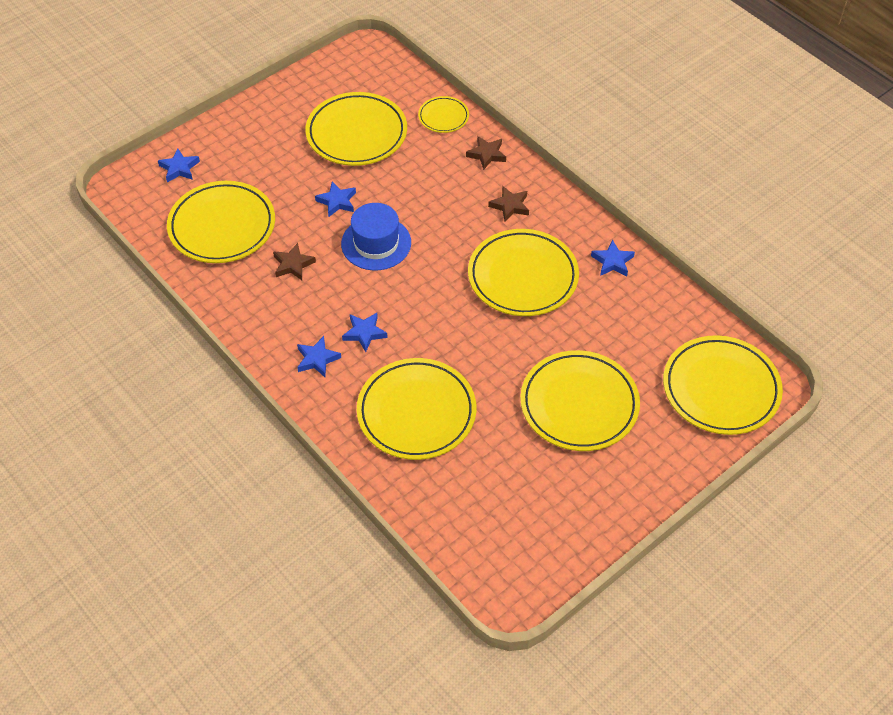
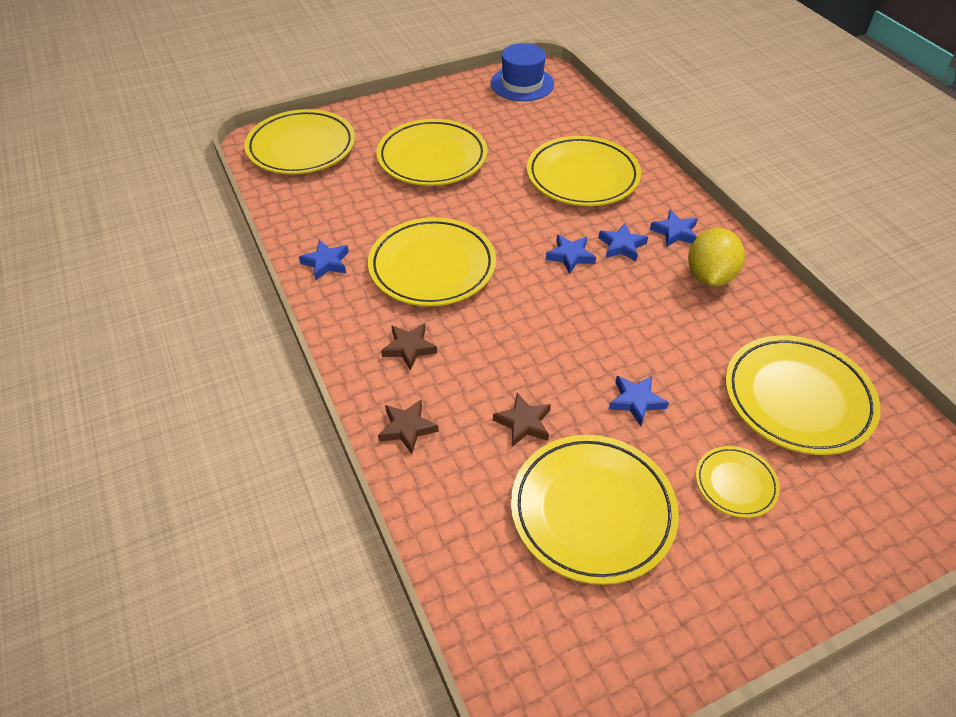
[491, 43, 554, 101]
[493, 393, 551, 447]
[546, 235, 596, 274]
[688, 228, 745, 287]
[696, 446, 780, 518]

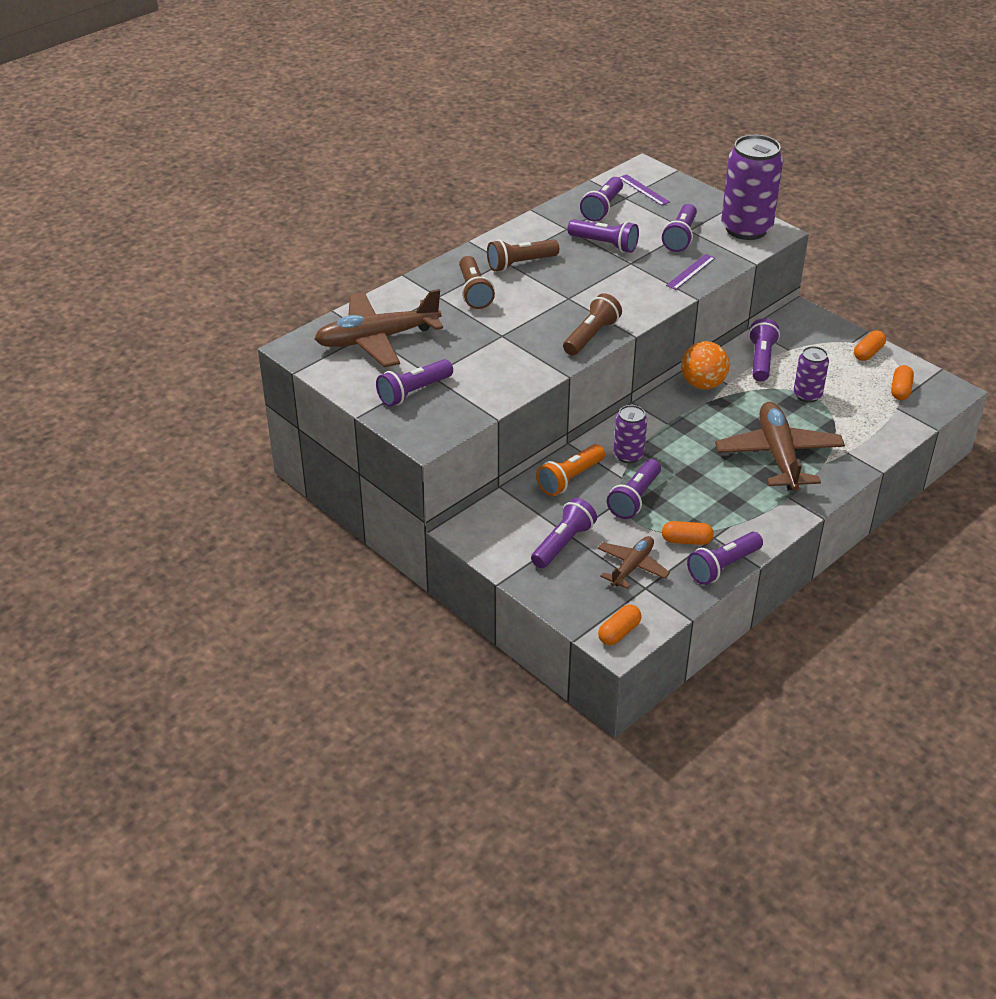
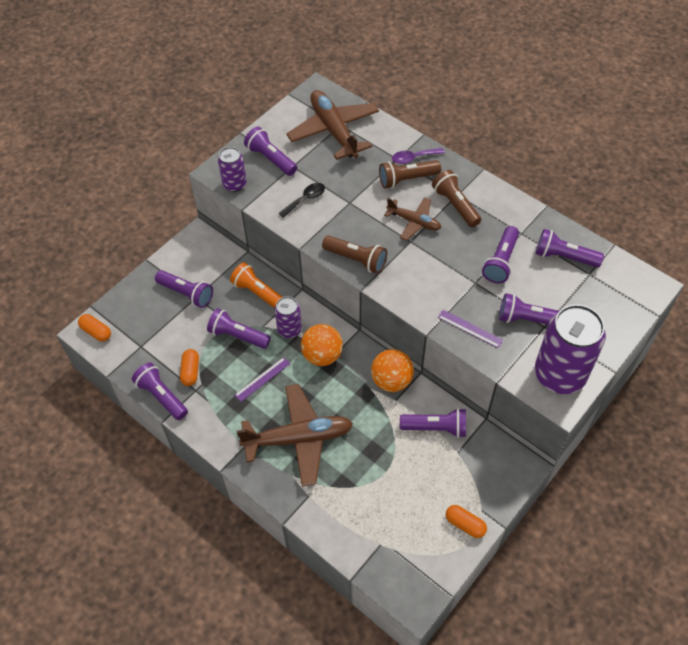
[218, 147, 247, 192]
[235, 357, 290, 402]
[278, 183, 325, 218]
[301, 324, 343, 366]
[384, 197, 441, 241]
[392, 148, 445, 164]
[891, 365, 914, 400] (first image)

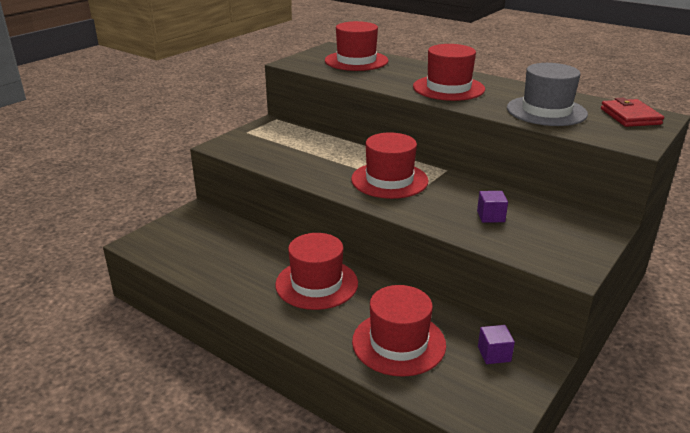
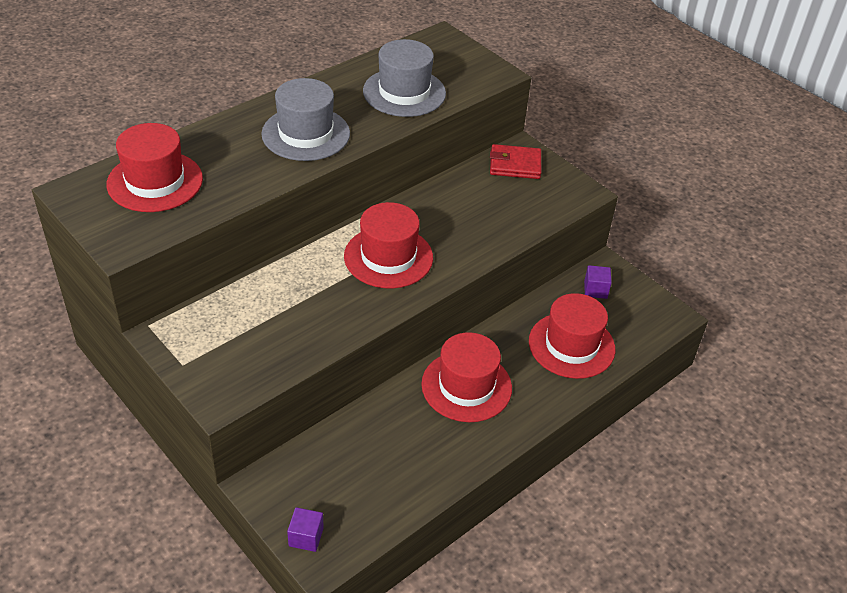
[261, 78, 350, 161]
[287, 507, 324, 552]
[490, 144, 541, 179]

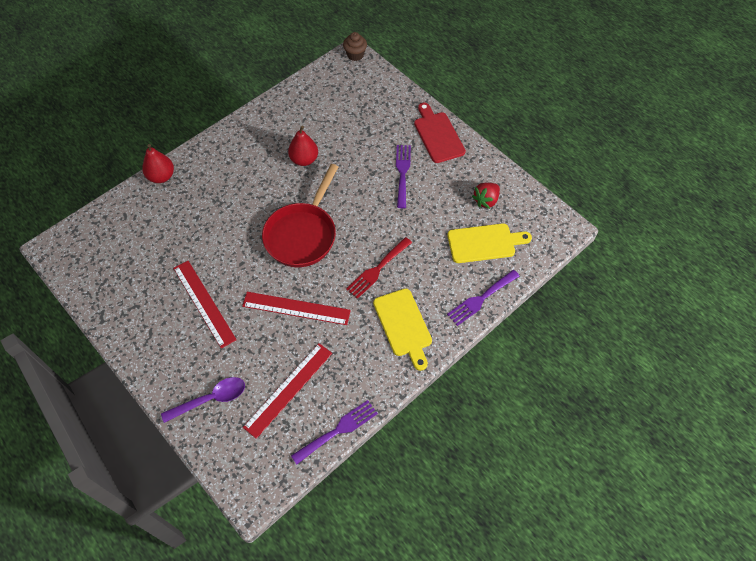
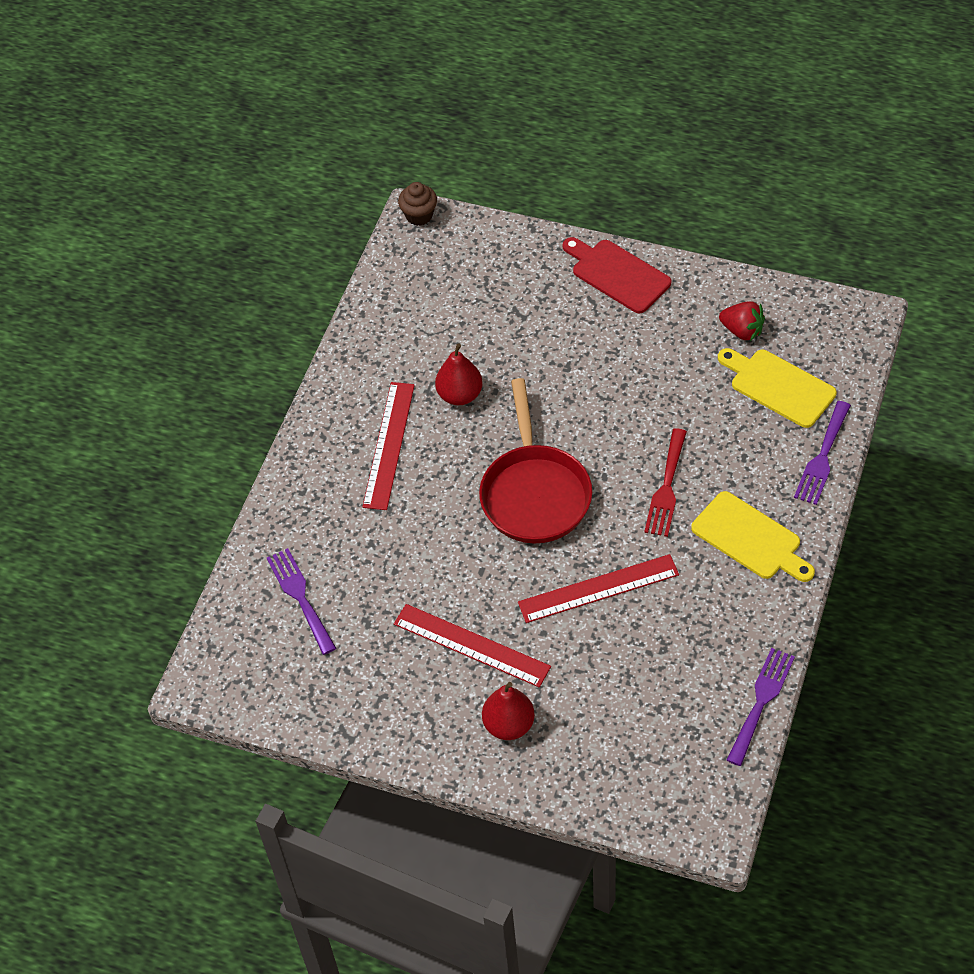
[267, 548, 336, 655]
[362, 382, 415, 510]
[482, 682, 535, 740]
[718, 348, 837, 428]
[719, 301, 765, 341]
[161, 377, 245, 423] (first image)

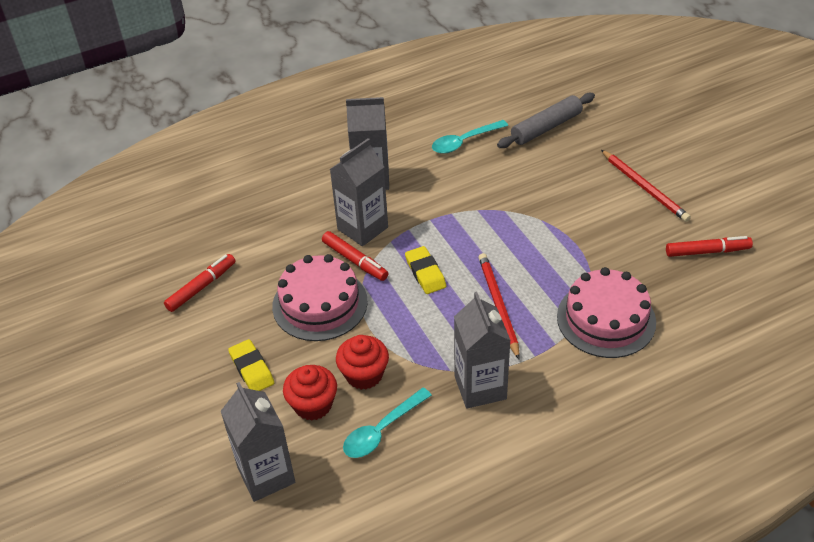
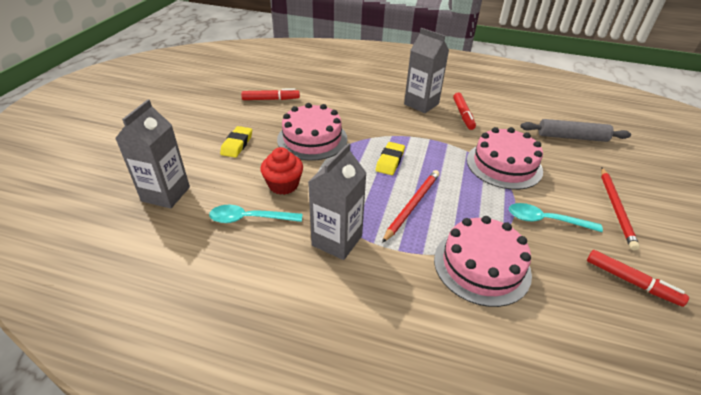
[453, 92, 476, 130]
[467, 127, 543, 190]
[509, 203, 603, 232]
[283, 365, 337, 421] (first image)
[330, 138, 388, 246] (first image)

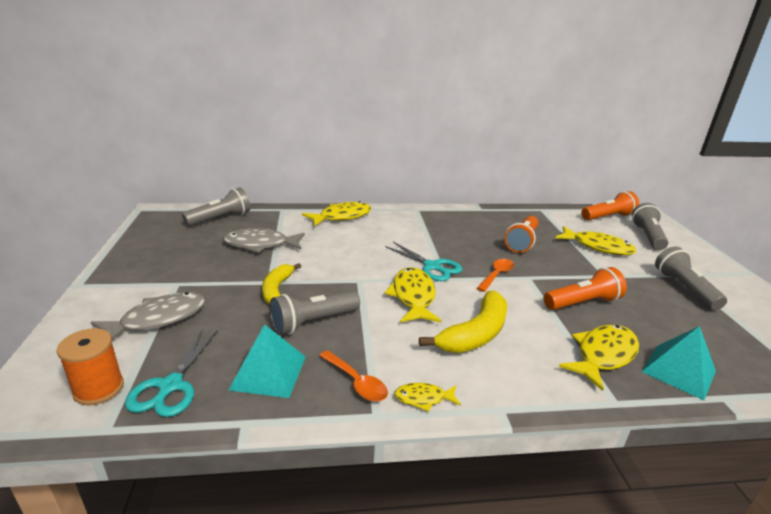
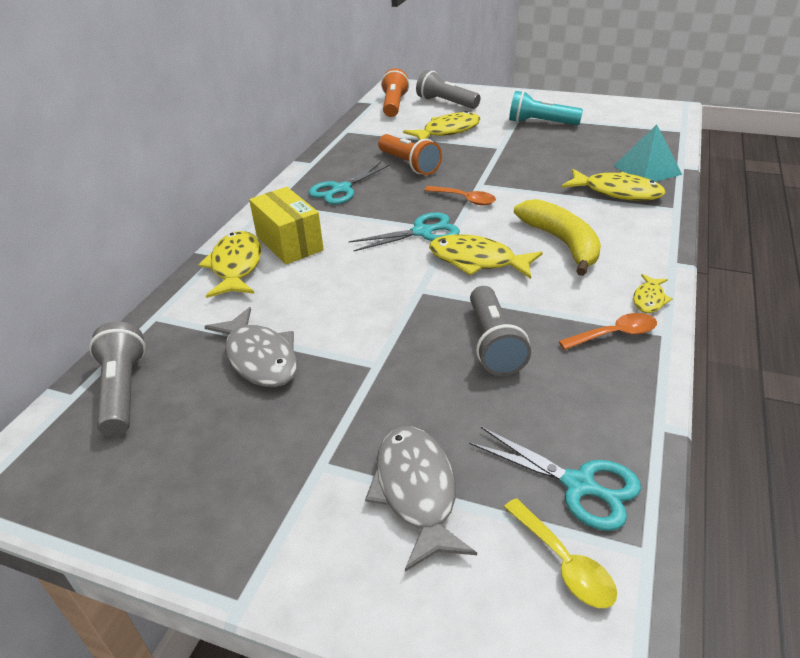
[204, 307, 298, 387]
[249, 187, 324, 265]
[309, 162, 390, 205]
[424, 186, 496, 206]
[504, 498, 617, 608]
[509, 91, 583, 125]
[562, 169, 665, 201]
[229, 324, 306, 398] (first image)
[262, 263, 301, 304] (first image)
[544, 267, 627, 310] (first image)

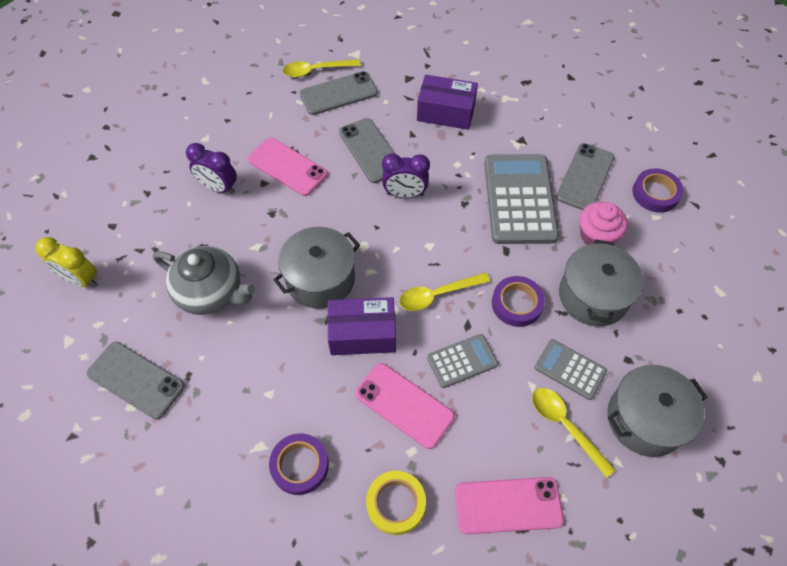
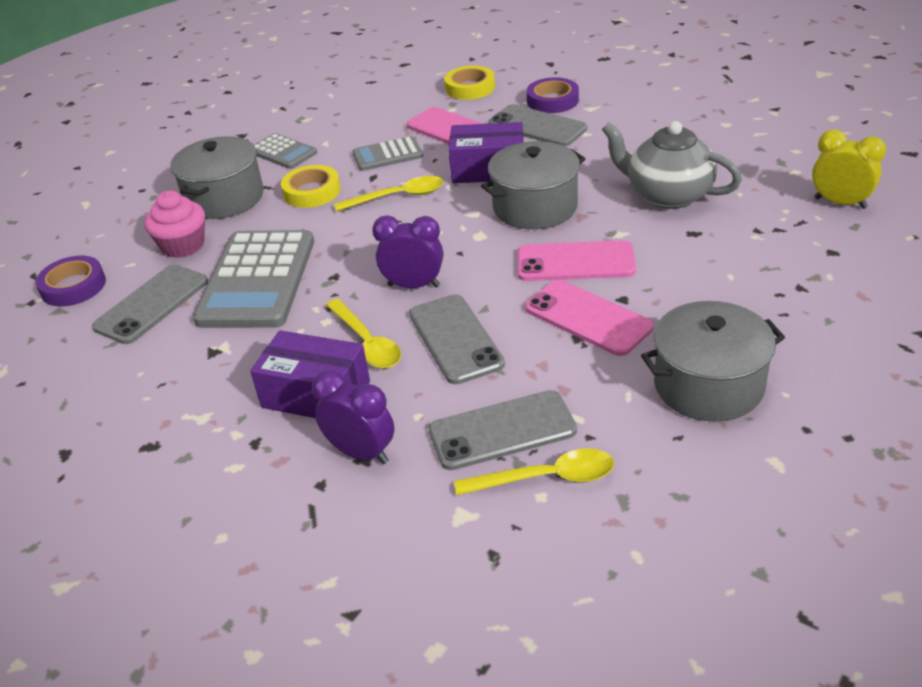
[281, 165, 341, 208]
[312, 370, 394, 464]
[326, 299, 401, 368]
[489, 104, 587, 146]
[517, 240, 636, 281]
[641, 301, 785, 422]

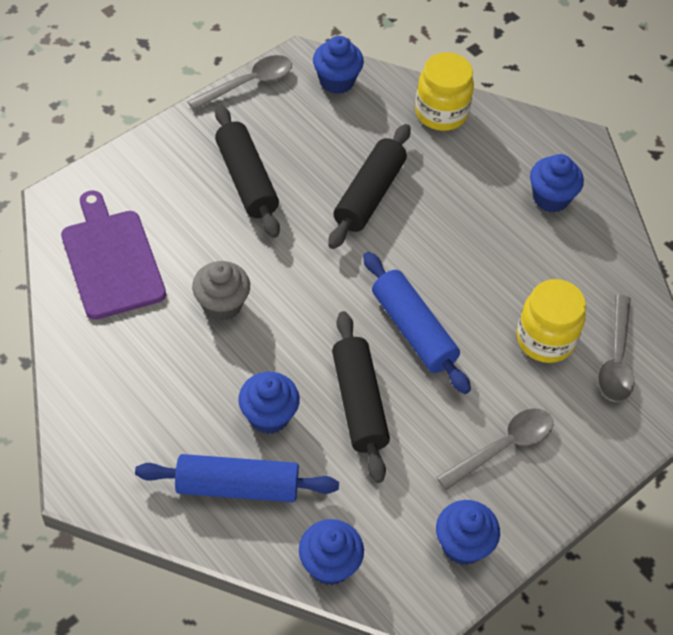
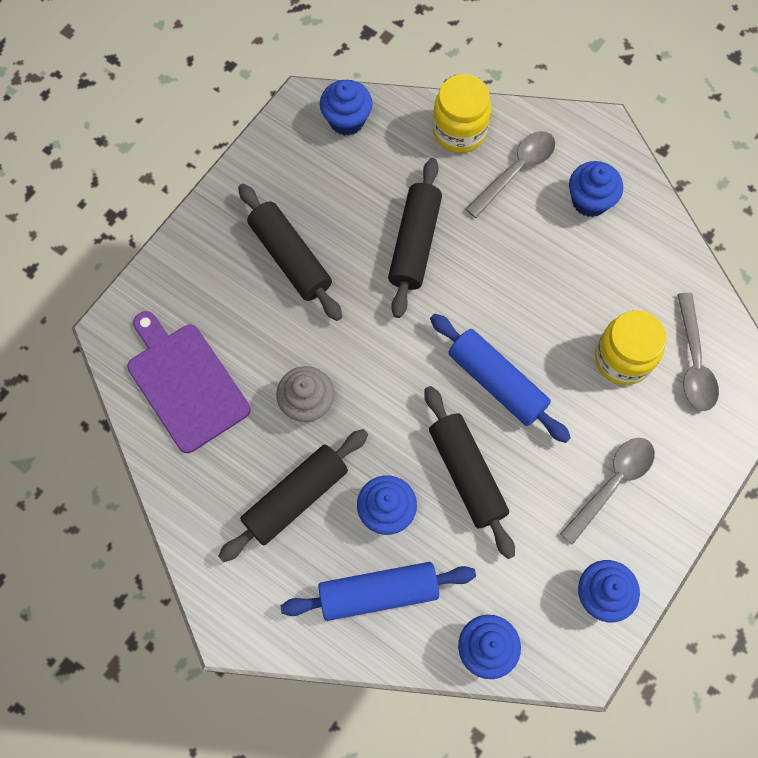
[218, 429, 368, 562]
[466, 131, 555, 218]

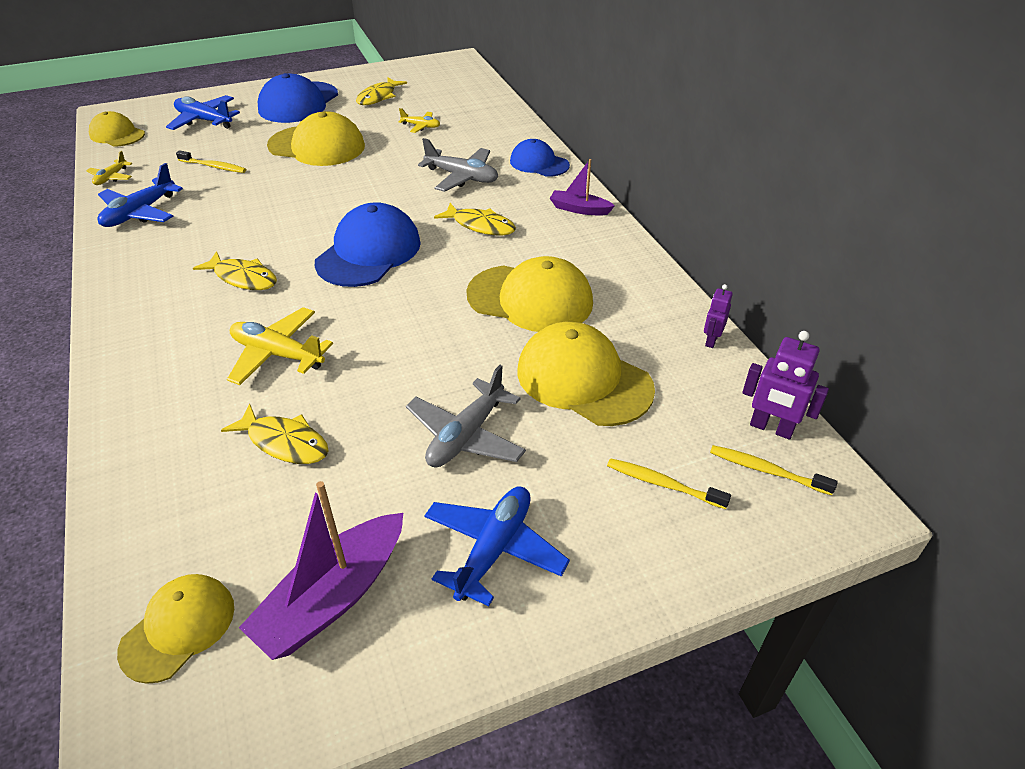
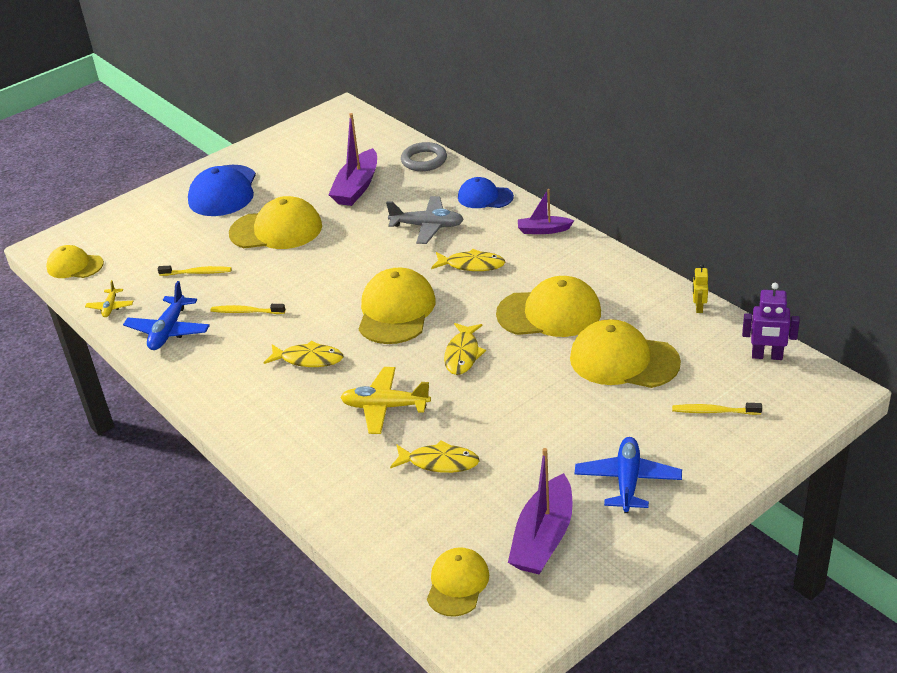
[211, 304, 285, 314]
[328, 113, 377, 206]
[359, 268, 436, 344]
[401, 142, 447, 171]
[444, 323, 486, 375]
[693, 264, 708, 313]
[166, 95, 240, 130] (first image)
[406, 365, 526, 467] (first image)

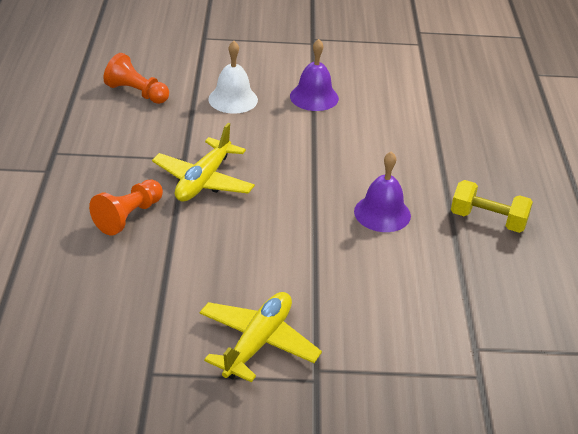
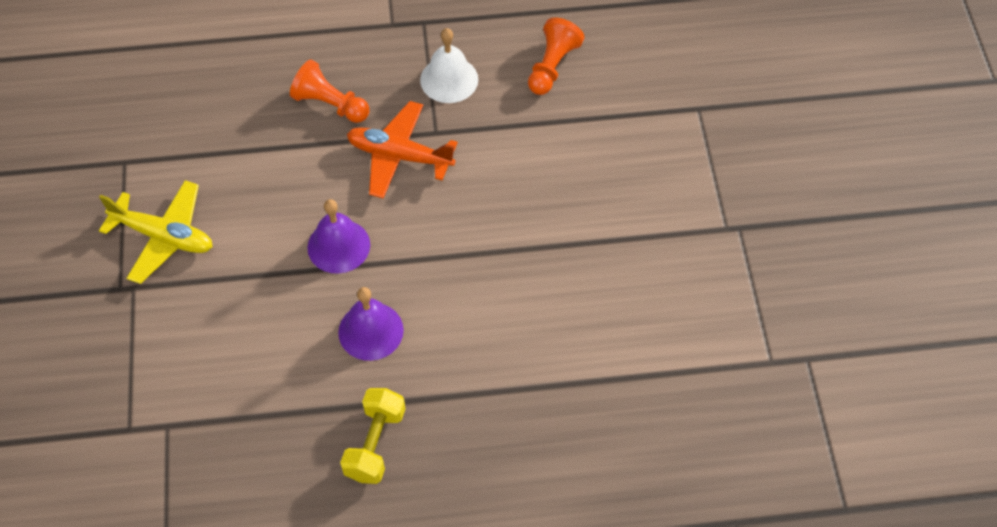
[307, 199, 370, 274]
[347, 101, 458, 199]
[420, 28, 478, 103]

